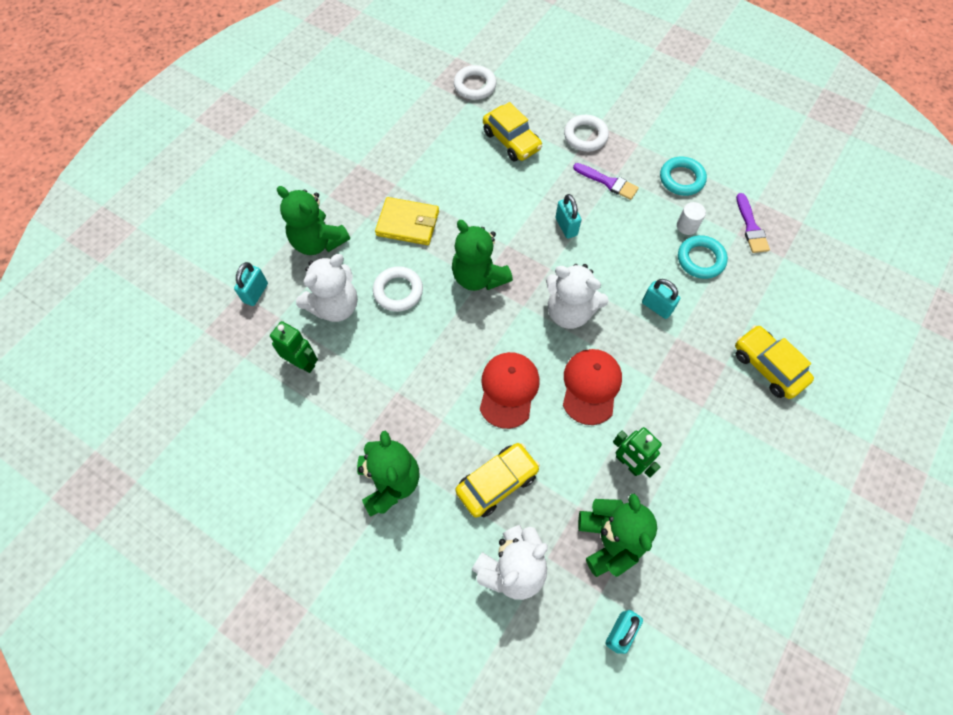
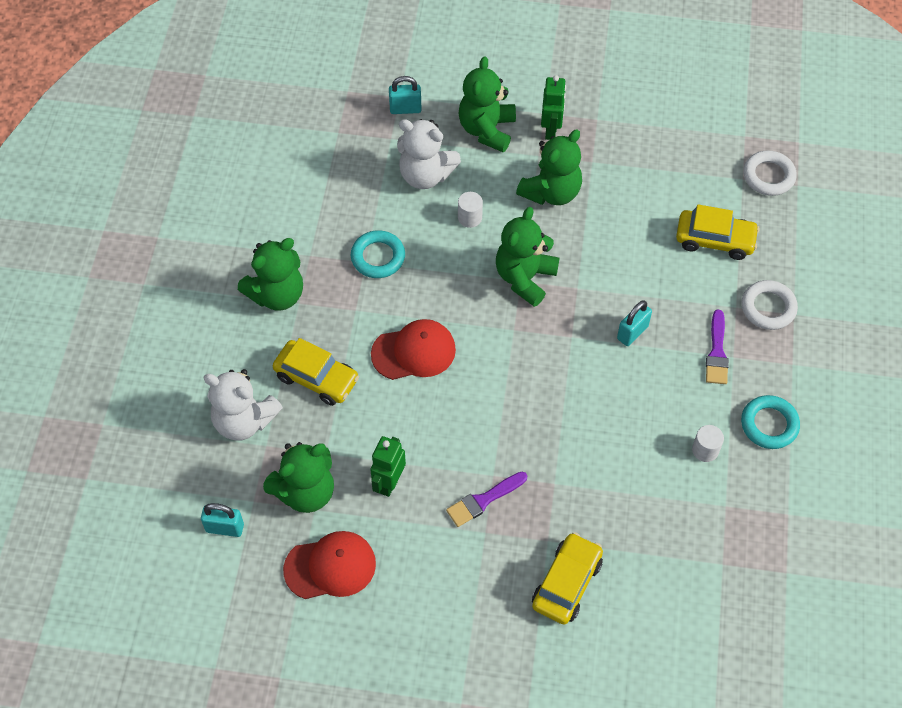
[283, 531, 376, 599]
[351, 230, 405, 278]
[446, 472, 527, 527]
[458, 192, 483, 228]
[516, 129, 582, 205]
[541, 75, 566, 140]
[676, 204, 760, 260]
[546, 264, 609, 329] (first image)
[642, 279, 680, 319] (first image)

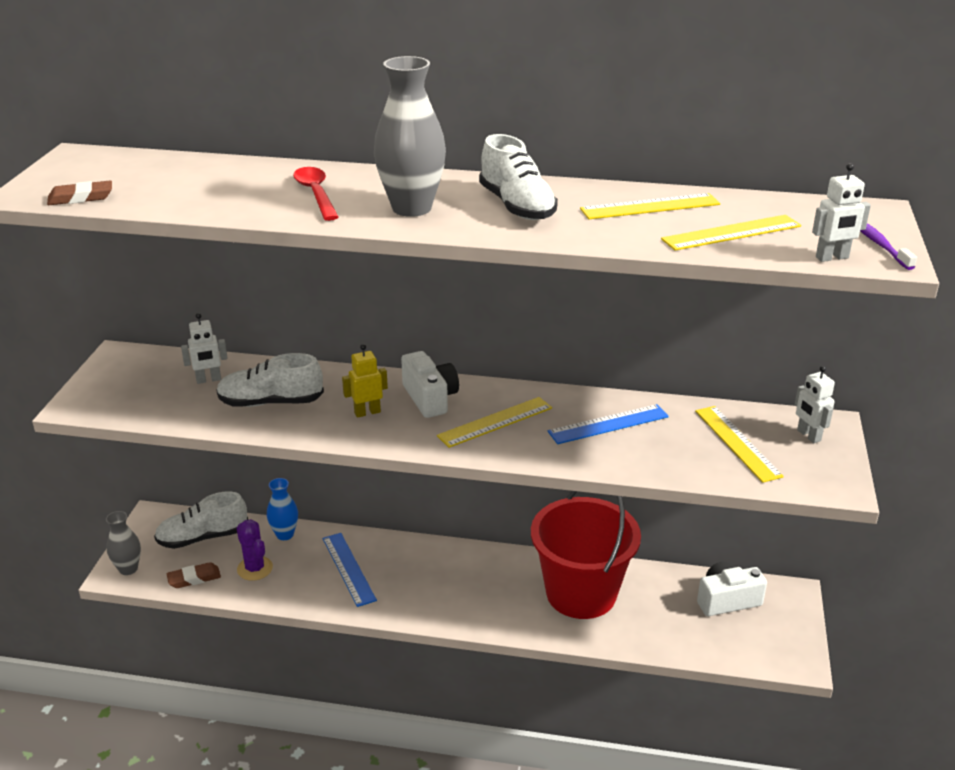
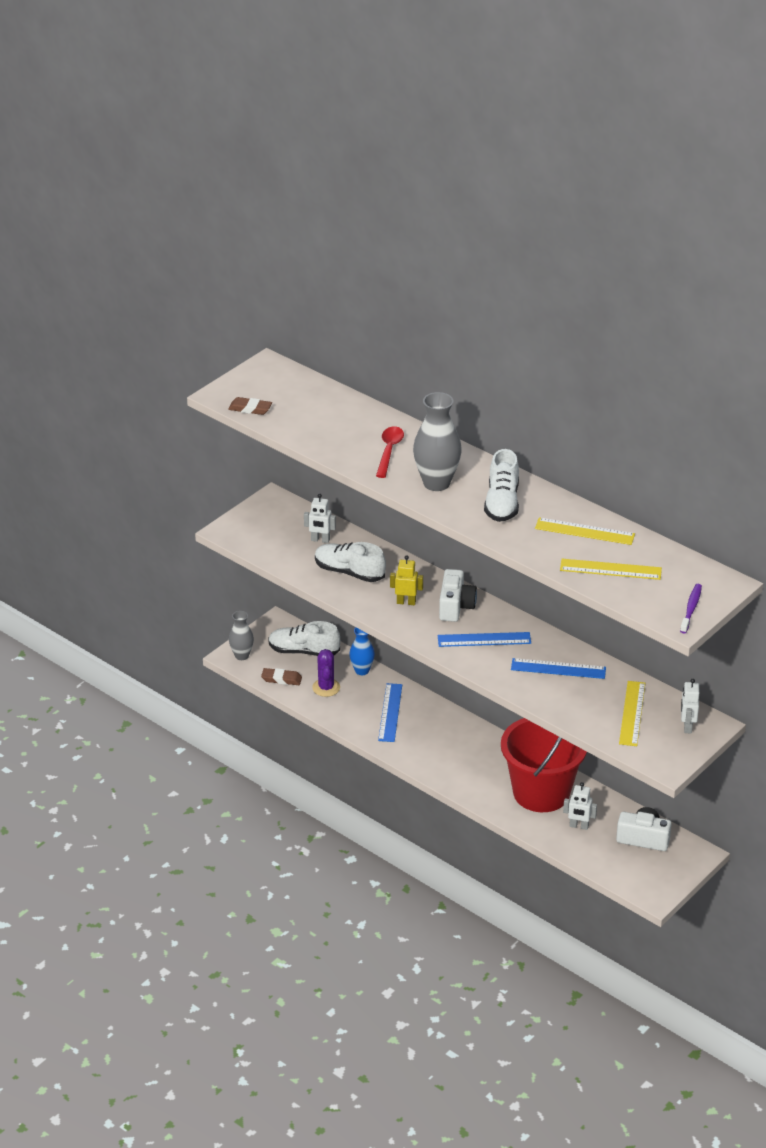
[438, 632, 531, 647]
[563, 782, 597, 830]

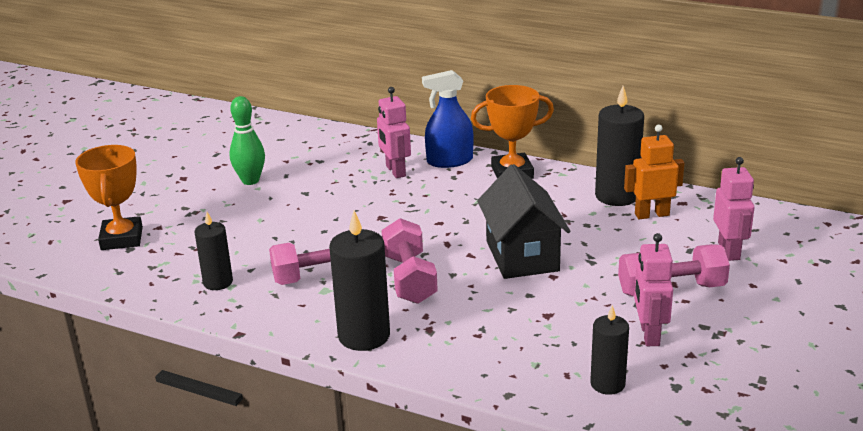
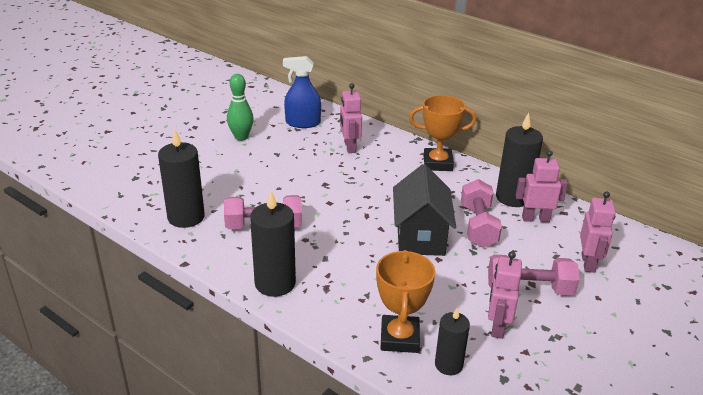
[158, 129, 205, 228]
[283, 56, 321, 128]
[376, 250, 436, 353]
[461, 179, 502, 248]
[516, 150, 568, 222]

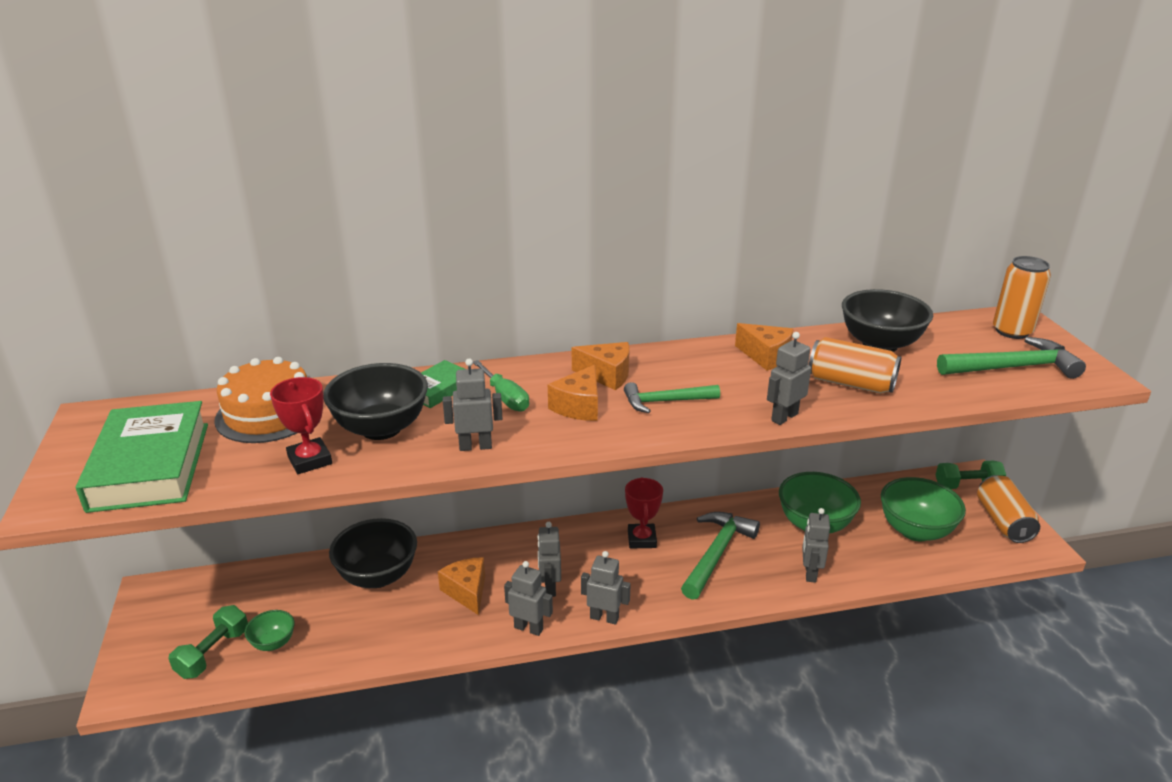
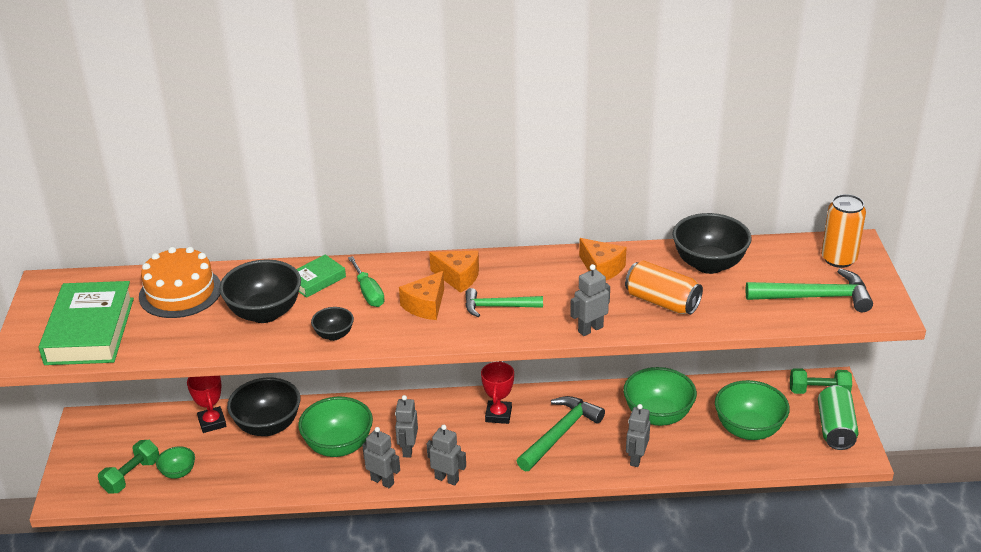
[187, 376, 226, 433]
[298, 397, 373, 457]
[311, 307, 354, 341]
[818, 385, 859, 450]

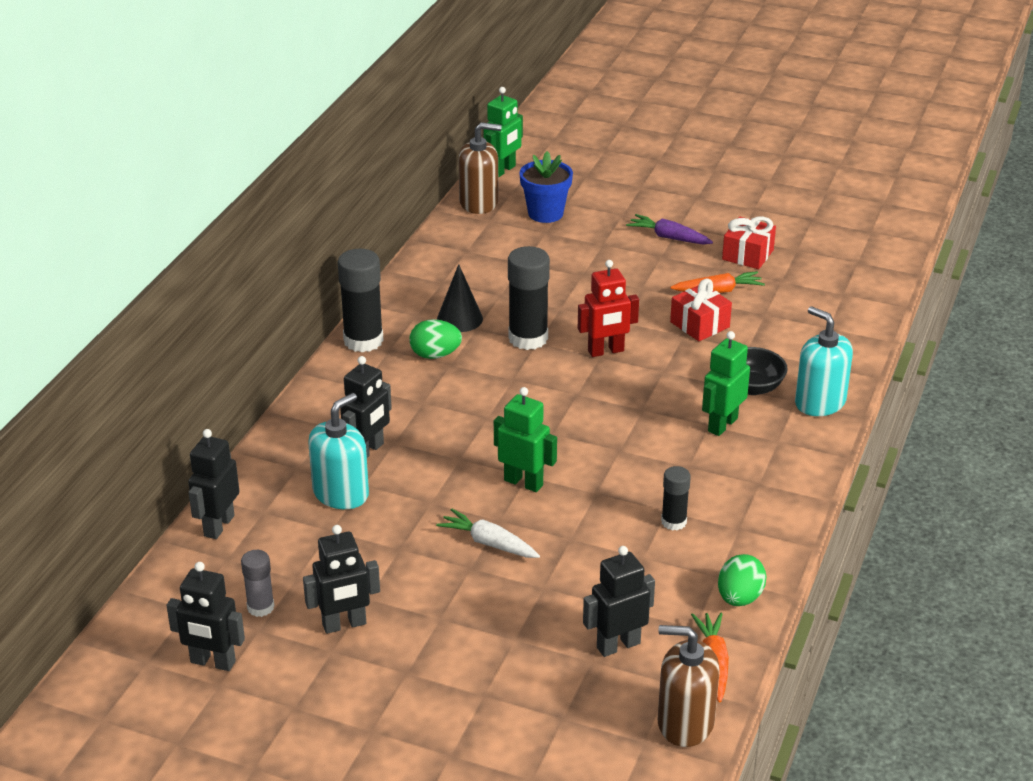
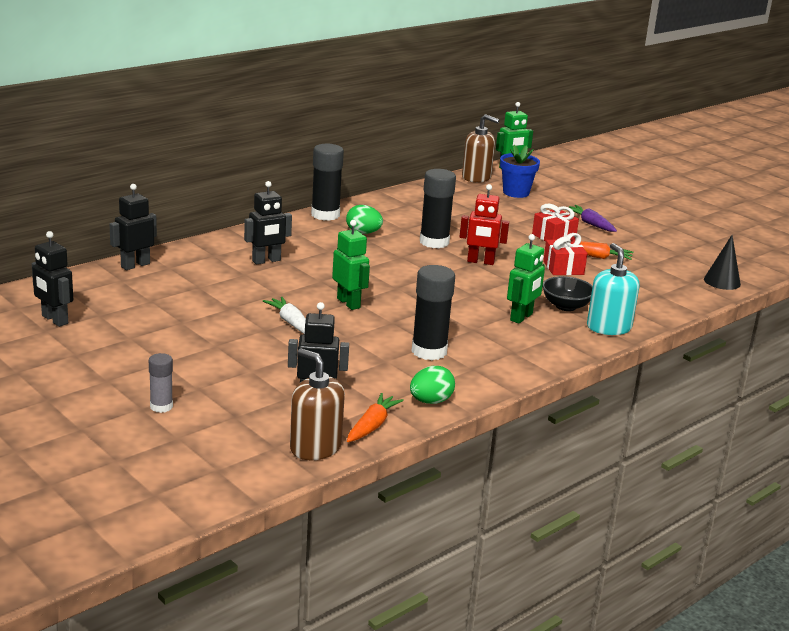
[149, 353, 173, 413]
[411, 265, 455, 360]
[507, 234, 545, 324]
[532, 204, 579, 241]
[704, 235, 741, 290]
[303, 525, 380, 634] (first image)
[308, 393, 369, 509] (first image)

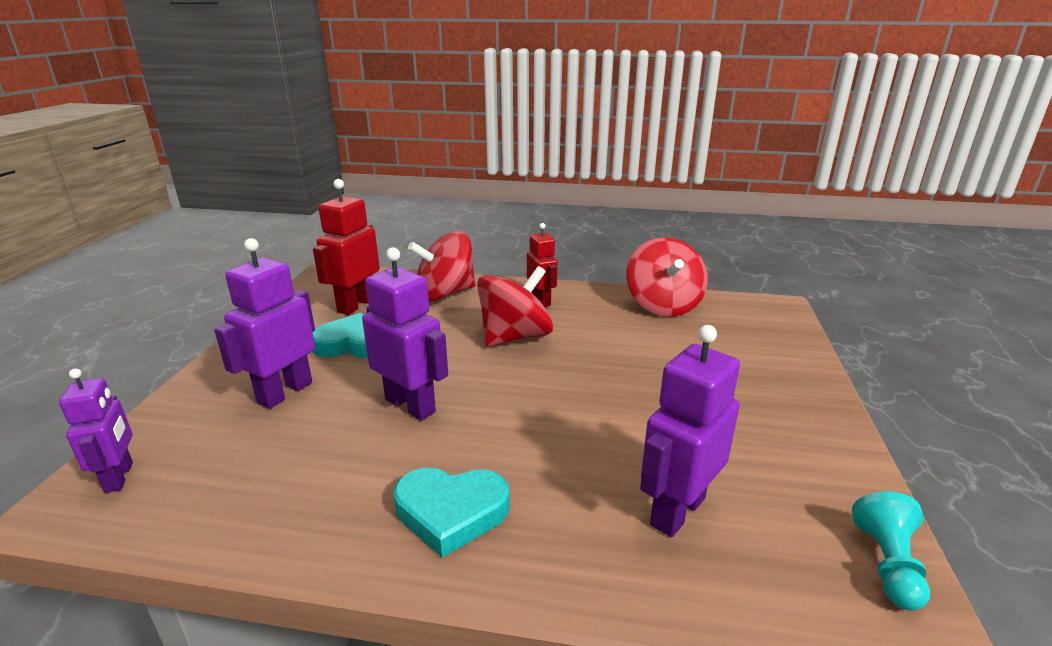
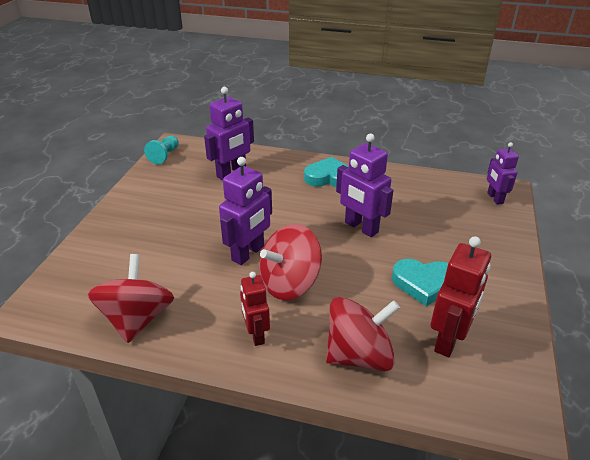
[219, 157, 272, 265]

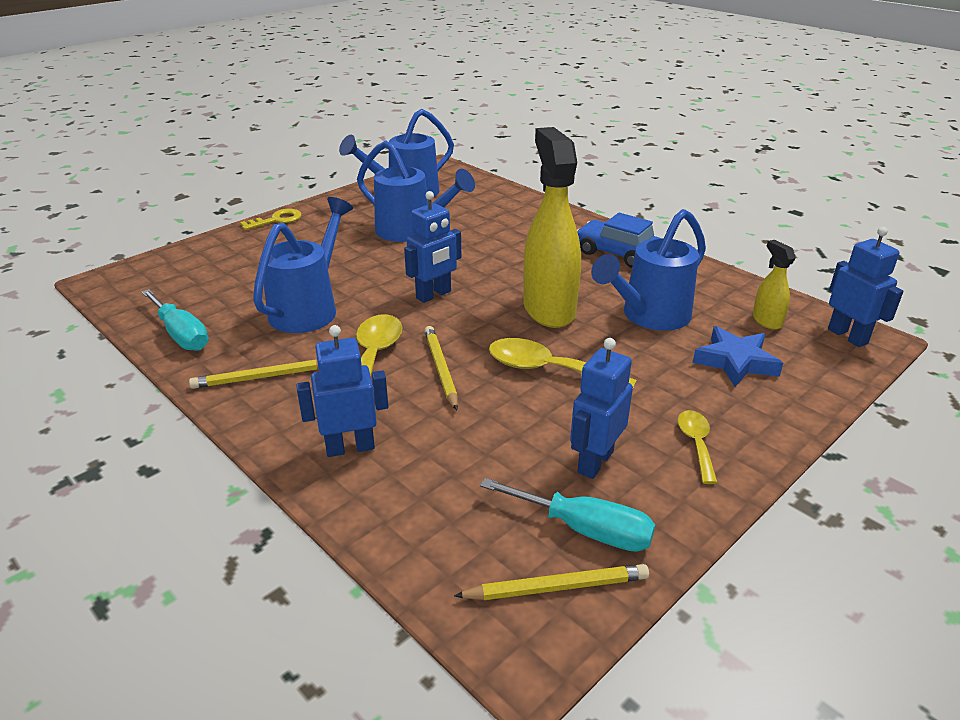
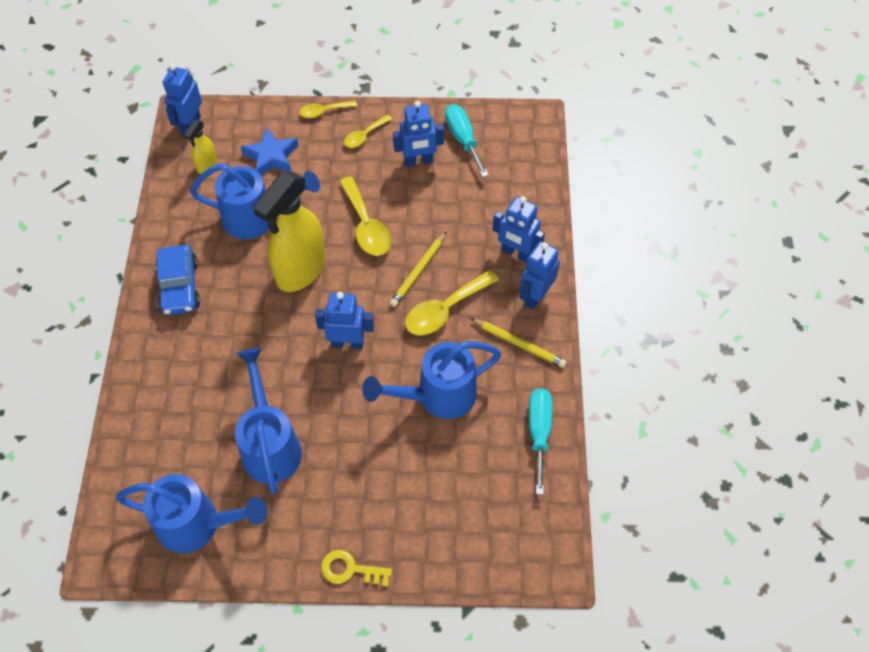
[300, 101, 357, 118]
[520, 241, 560, 310]
[454, 564, 649, 600] (first image)

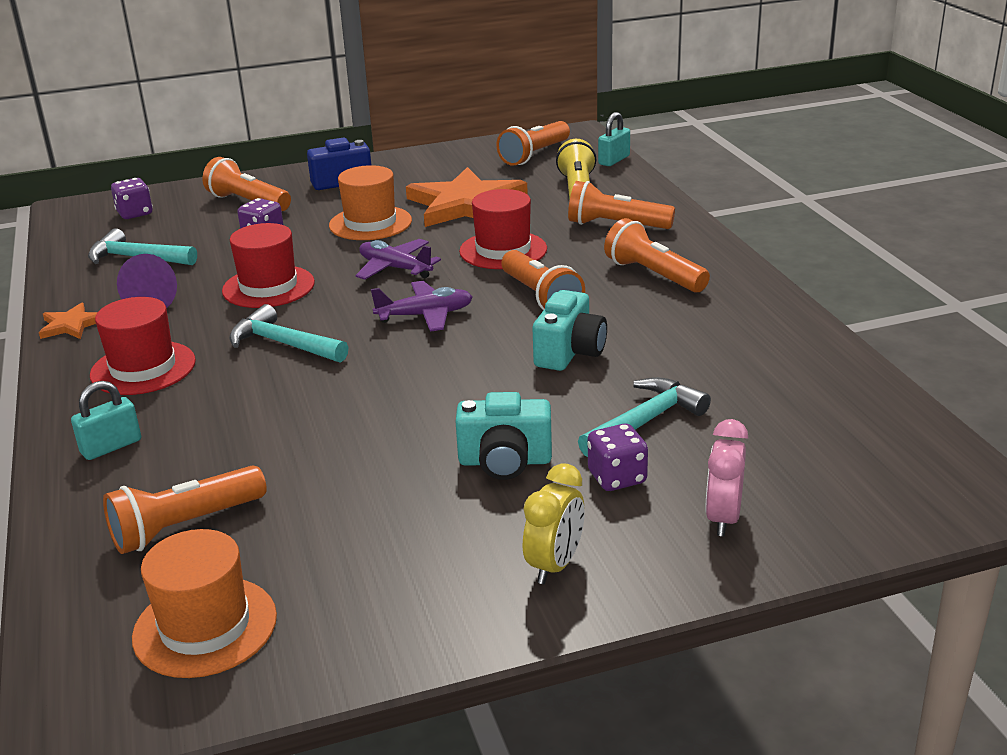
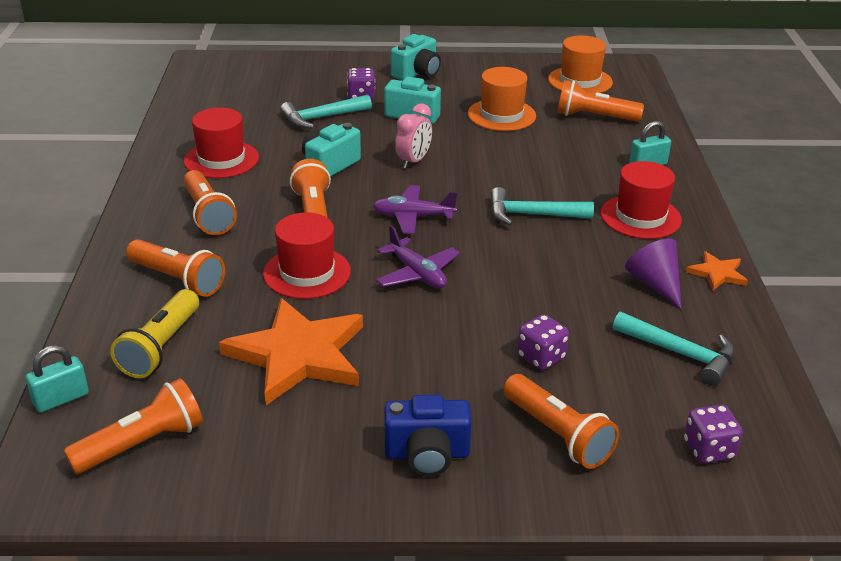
[184, 107, 259, 178]
[391, 34, 441, 81]
[395, 103, 432, 168]
[468, 67, 536, 131]
[490, 187, 594, 226]
[557, 80, 644, 122]

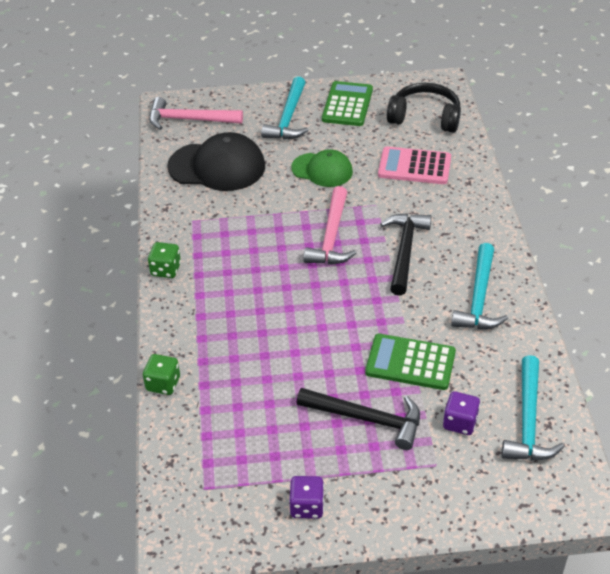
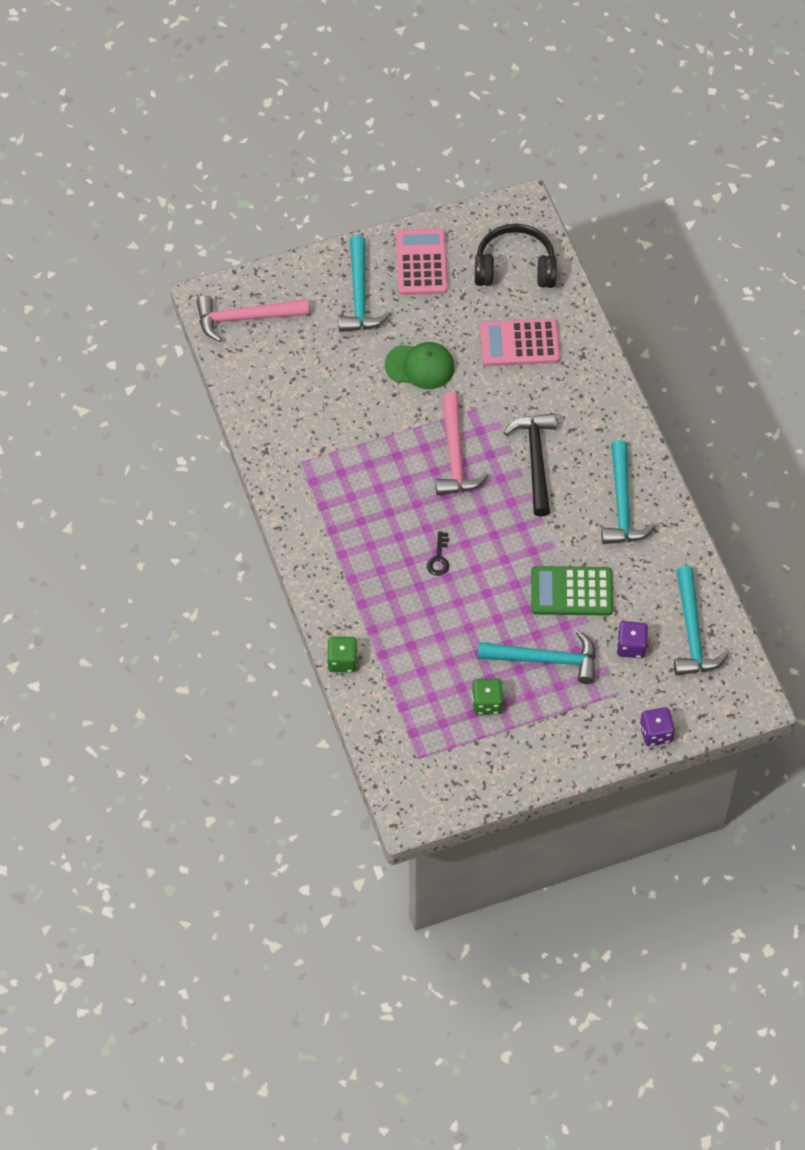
[396, 229, 448, 295]
[427, 531, 449, 576]
[472, 678, 503, 715]
[478, 630, 596, 684]
[640, 707, 675, 746]
[167, 132, 265, 191] (first image)

